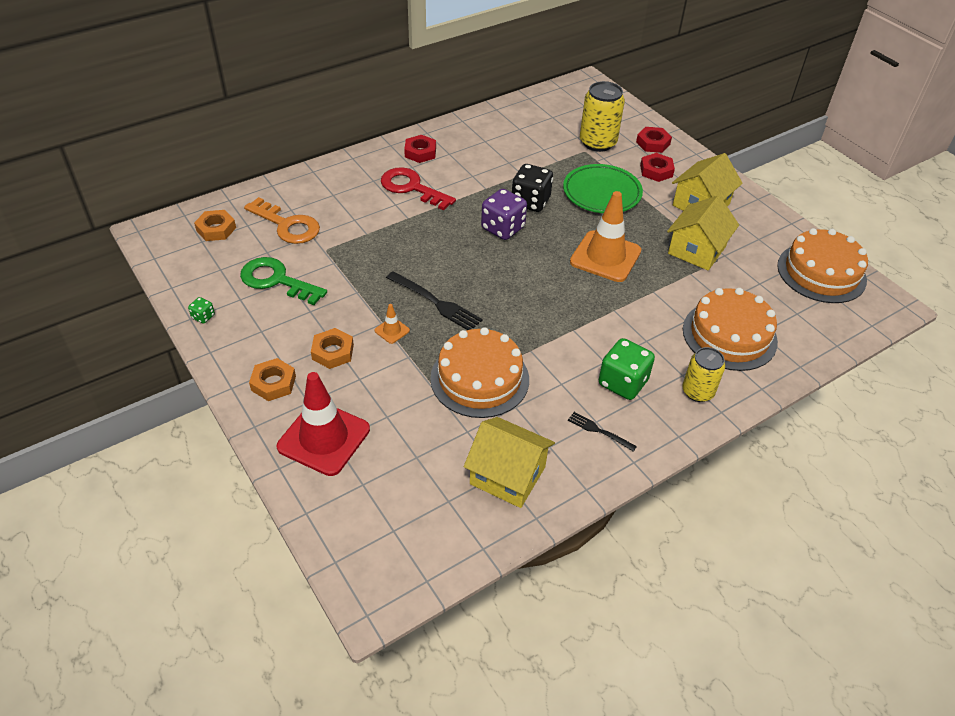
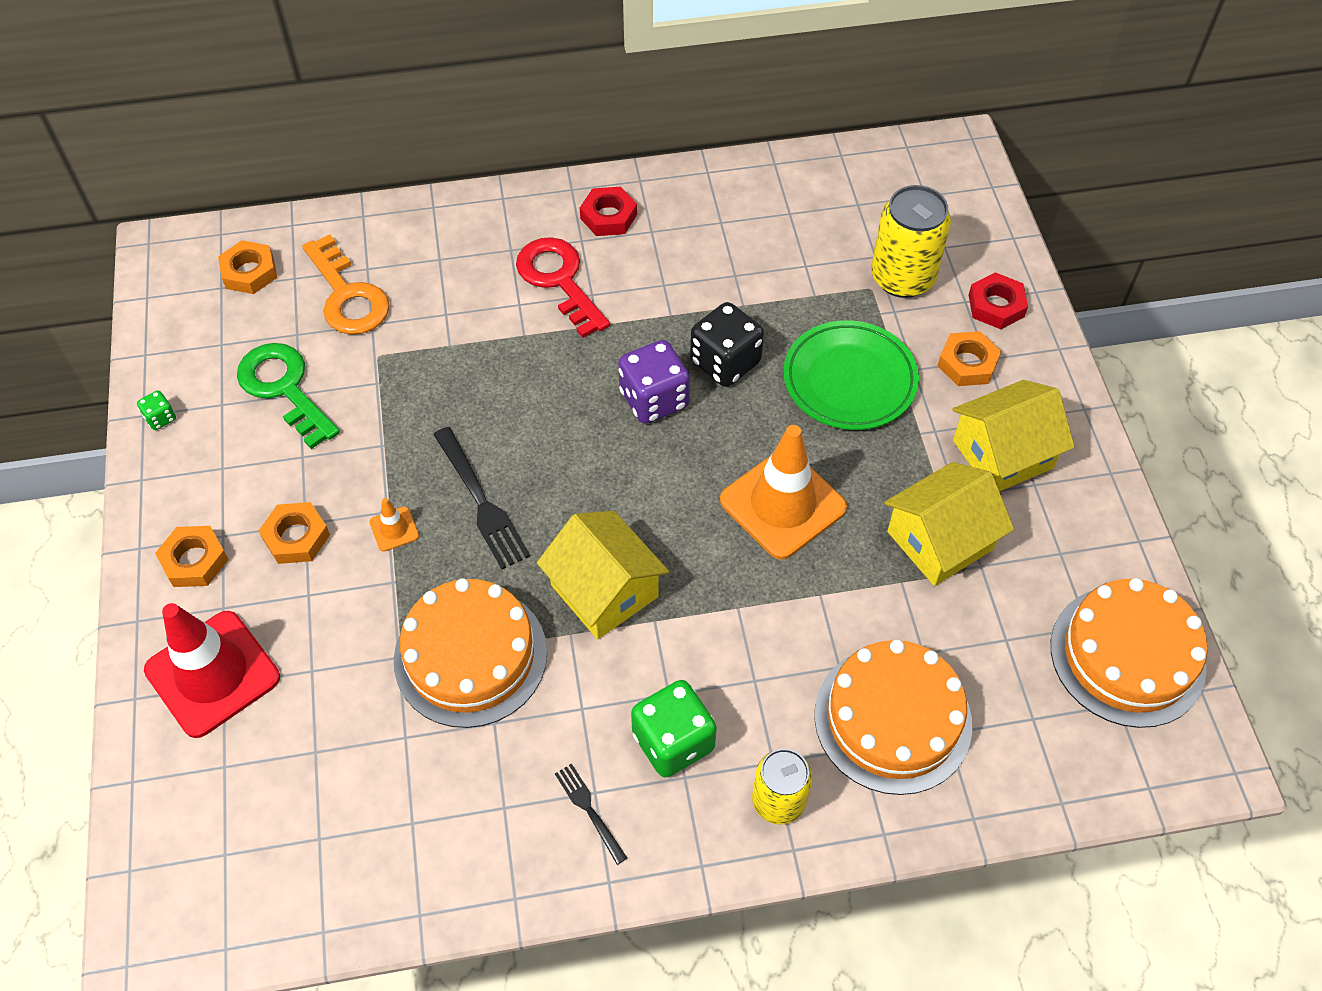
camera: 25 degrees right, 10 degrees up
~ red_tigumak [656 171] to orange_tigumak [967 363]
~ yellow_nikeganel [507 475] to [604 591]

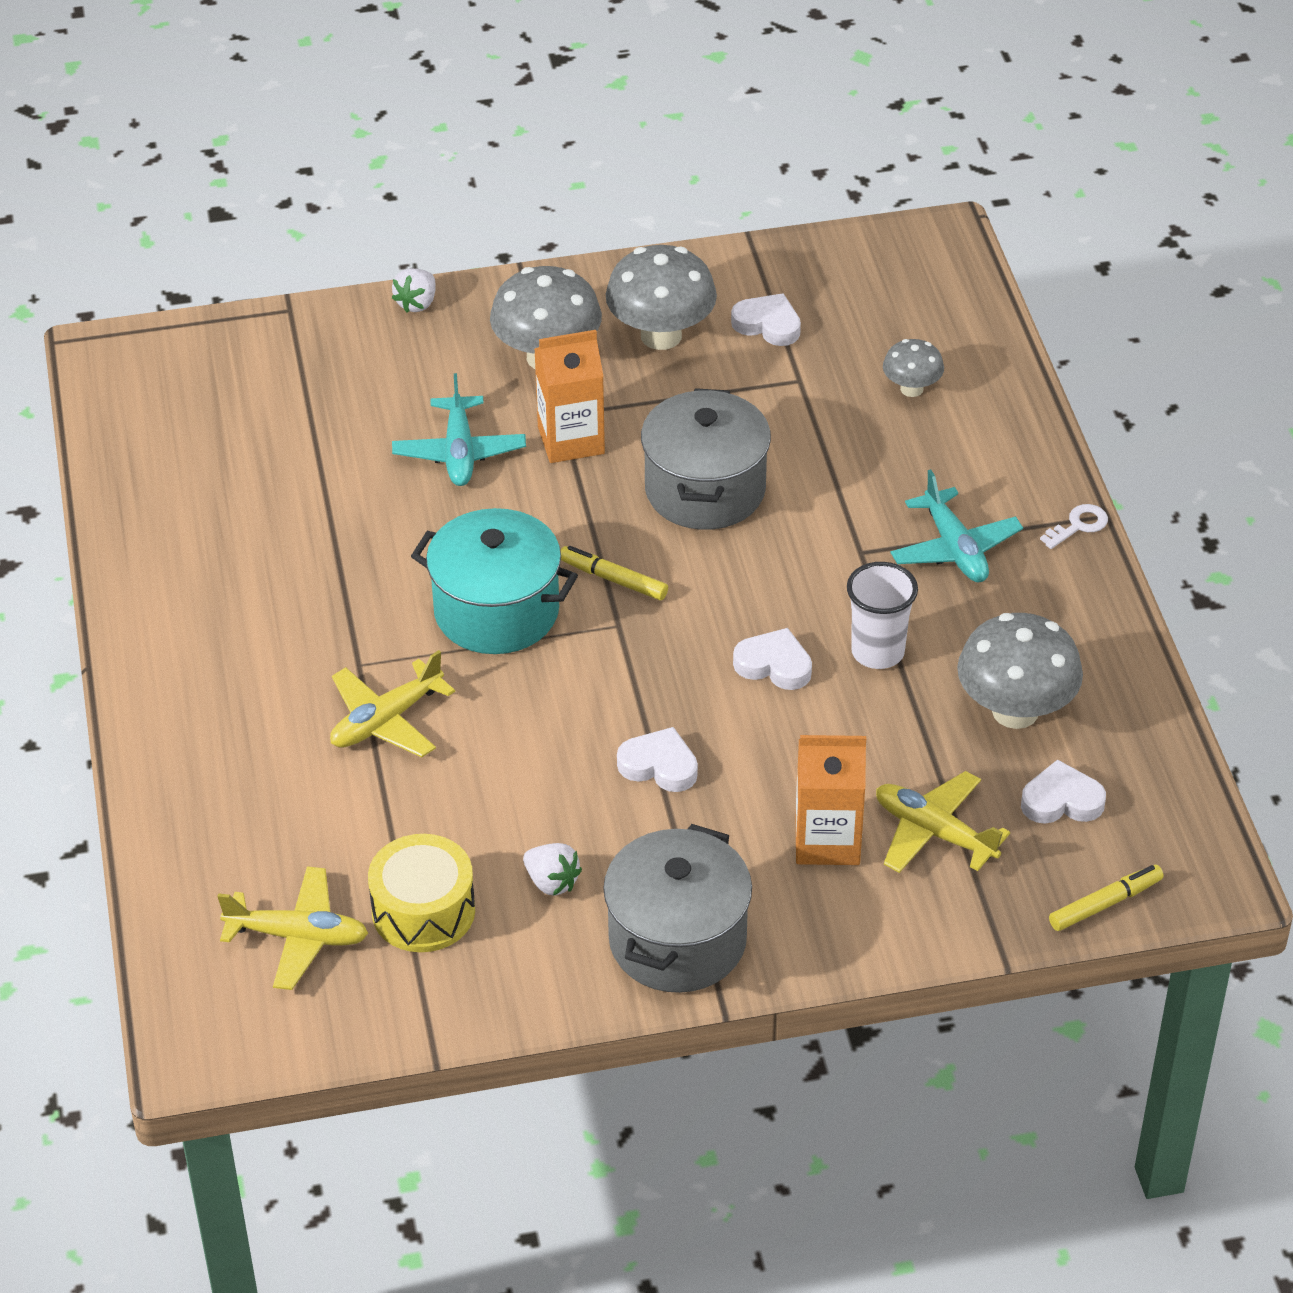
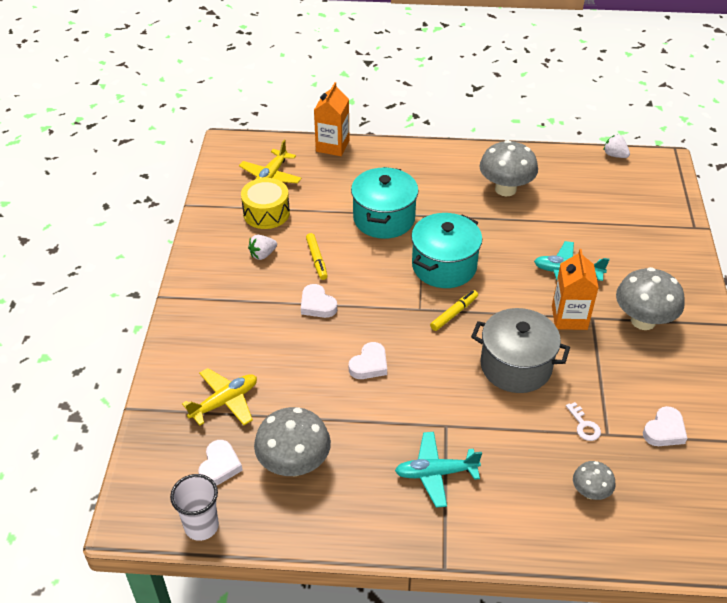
camera: 105 degrees right, 0 degrees up
~ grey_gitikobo [661 336] to [505 189]
~ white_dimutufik [417 303] to [614 155]
~ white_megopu [1078 525] to [584 425]
~ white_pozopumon [877 652] to [201 526]
~ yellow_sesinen [386 720] to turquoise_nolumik [384 218]
~ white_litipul [659 765] = [317 305] 105 degrees clockwise
~ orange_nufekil [827 840] to [332 146]
- grey_nolumik [677 940]
~ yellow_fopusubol [1105 904] to [316 259]

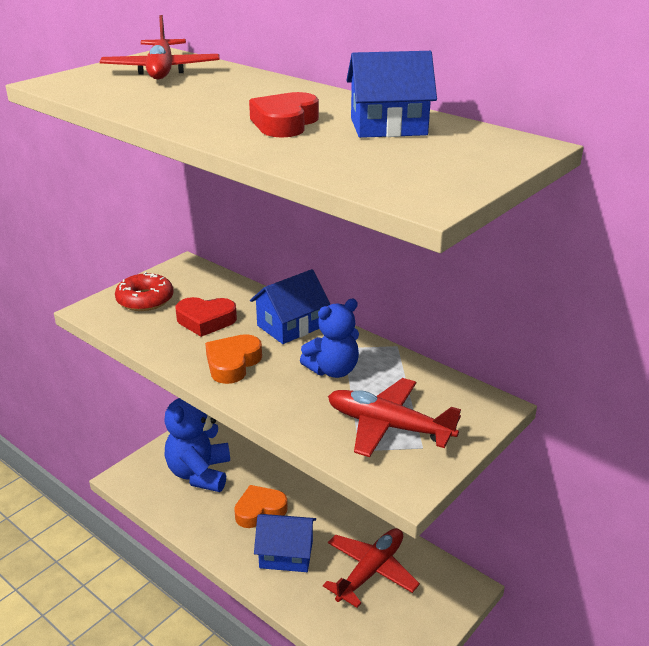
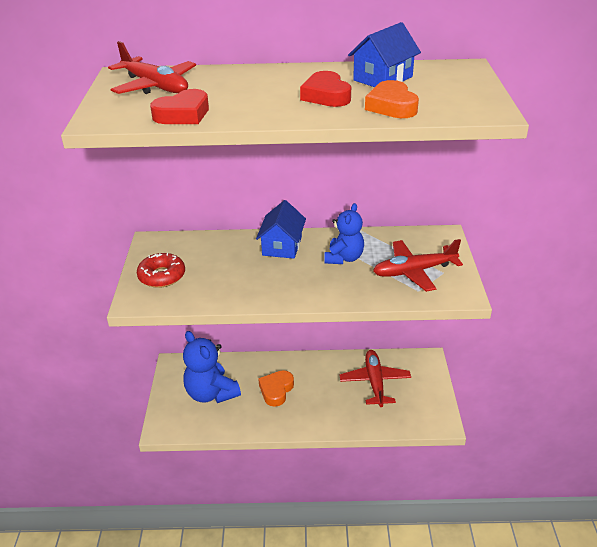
camera: 40 degrees left, 5 degrees up
~ red_litipul [206 321] to [183 114]
~ orange_litipul [232 363] to [391 106]
- blue_nikeganel [286 554]

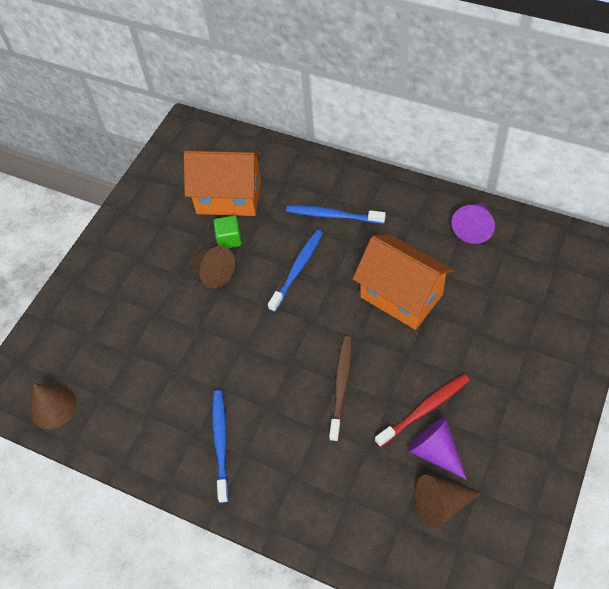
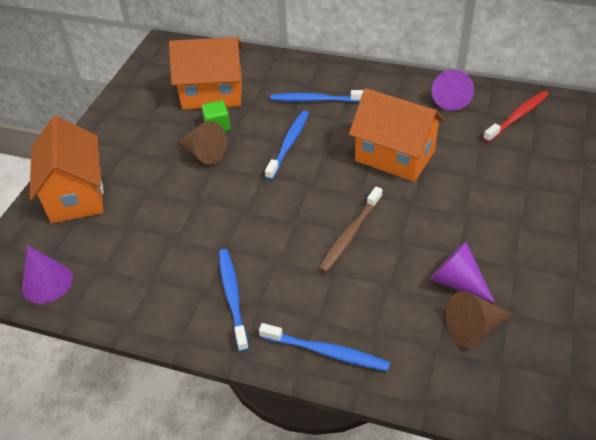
camera: 10 degrees left, 10 degrees down
~ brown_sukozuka [341 385] = [350 235] 150 degrees counterclockwise
~ red_sukozuka [425 409] to [518 116]
~ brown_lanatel [53 407] to purple_lanatel [47 283]
+ orange_nikeganel [76 195]
+ blue_sukozuka [327 352]

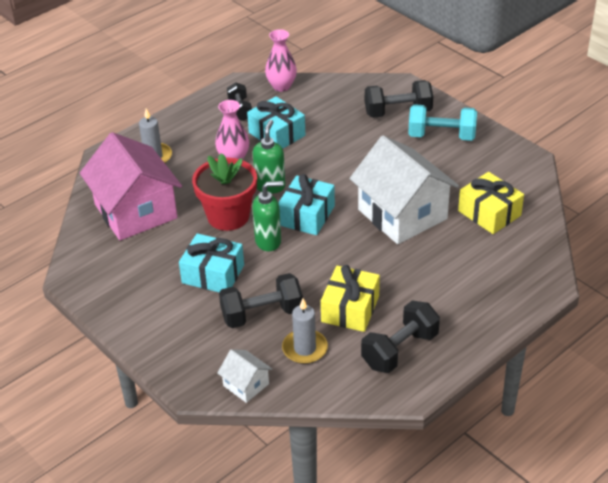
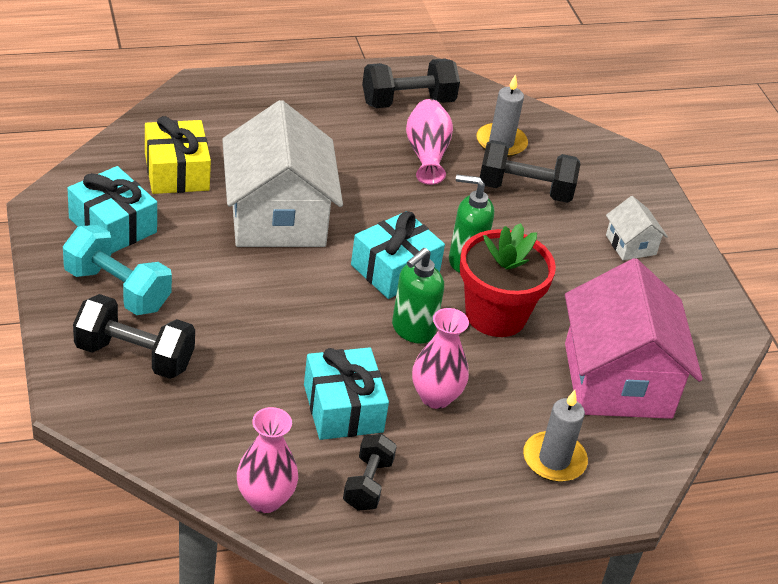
camera: 160 degrees left, 0 degrees up
~ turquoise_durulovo [213 274] to [112 225]
~ yellow_durulovo [350 309] to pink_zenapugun [426 154]
~ white_nikeganel [246 385] to [630 245]

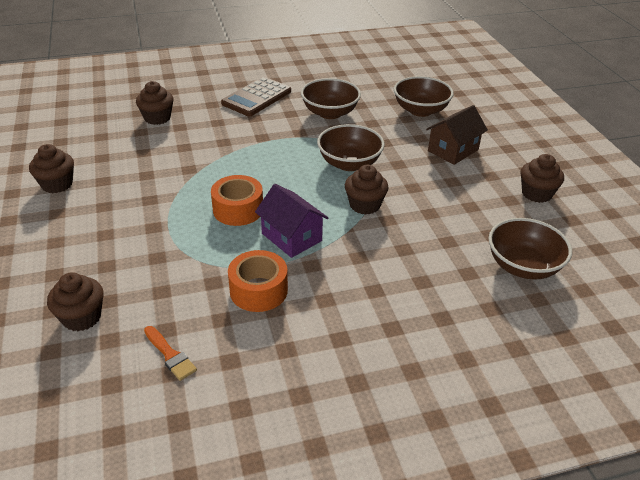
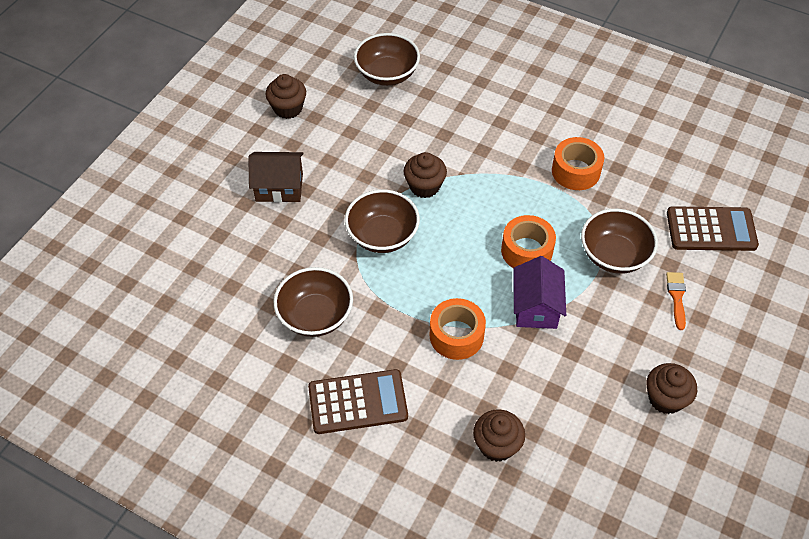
camera: 135 degrees left, 15 degrees up
~ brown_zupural [420 110] to [614 255]
~ purple_nikeganel [291 237] to [536 307]
~ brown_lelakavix [82 317] to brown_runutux [711 229]
~ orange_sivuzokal [170 355] to [676 297]
+ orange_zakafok [456 335]

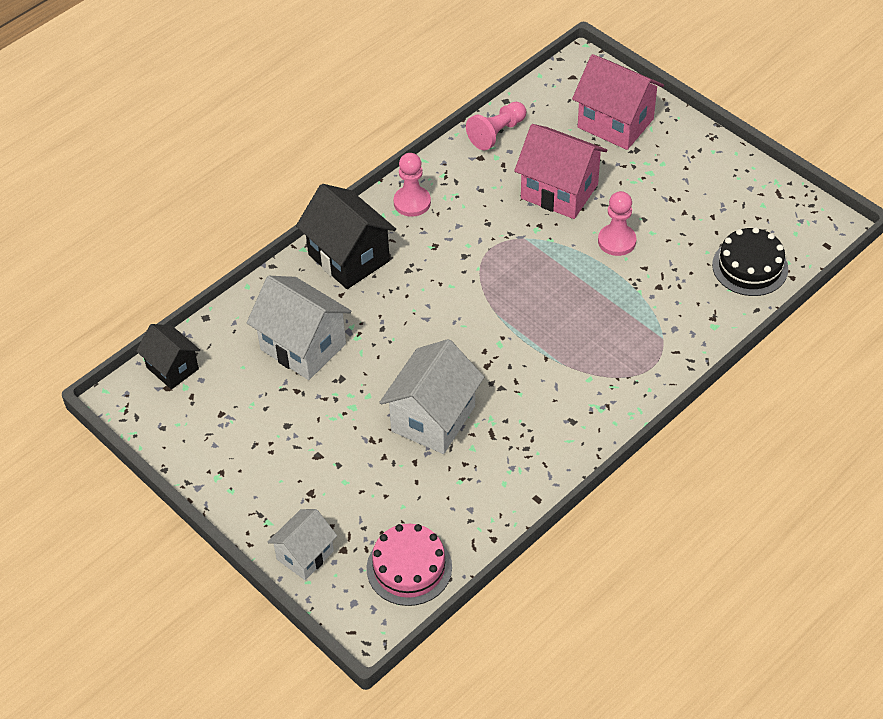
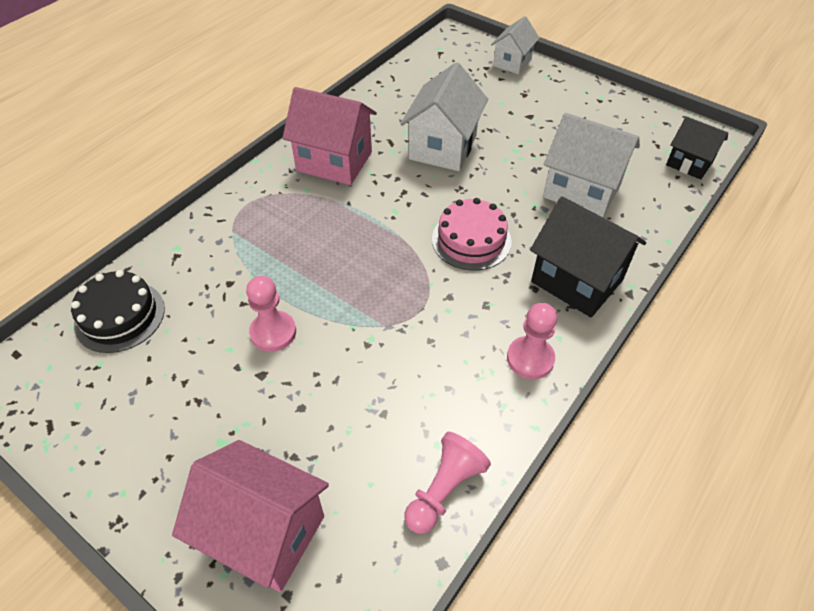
camera: 170 degrees right, 0 degrees up
~ pink_nikeganel [559 191] to [334 161]
~ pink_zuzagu [409 568] to [471 240]

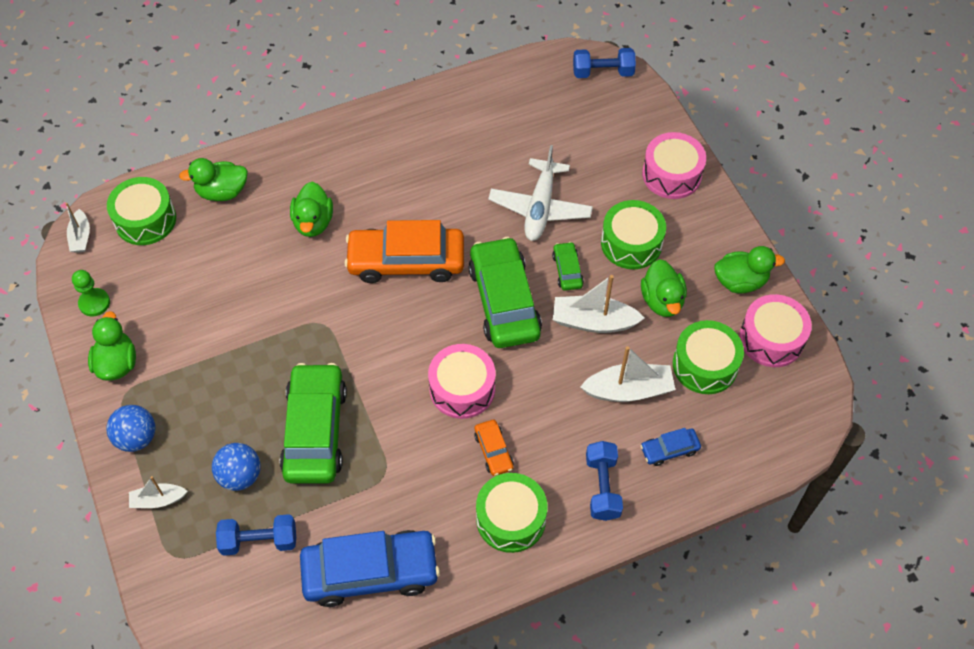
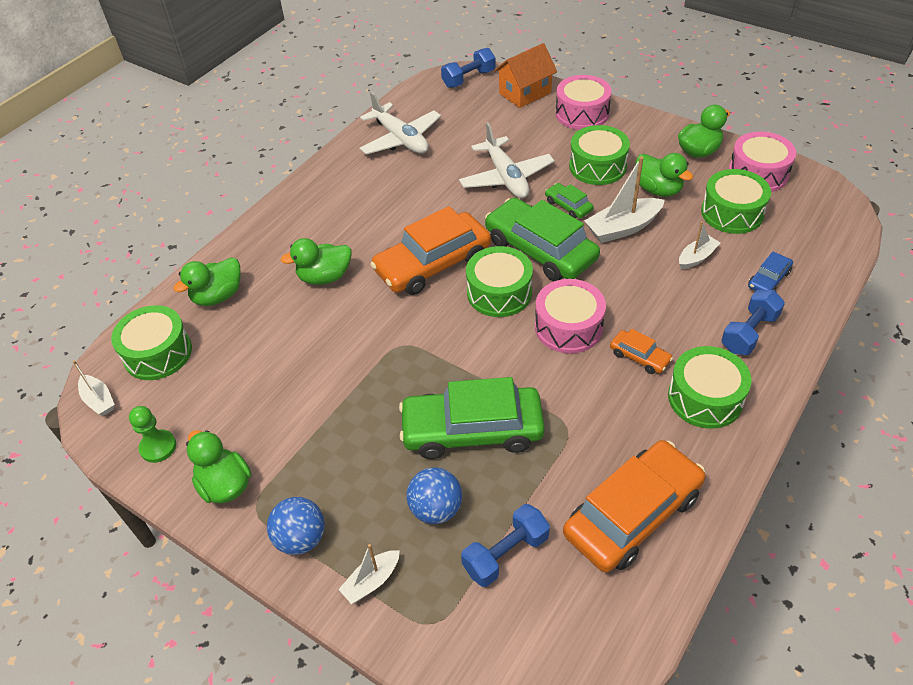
camera: 30 degrees left, 10 degrees down
~ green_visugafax [313 222] = [324 277] 105 degrees clockwise
~ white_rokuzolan [628 390] = [696 257] x0.59
~ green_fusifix [315 430] = [472 430] 60 degrees counterclockwise
~ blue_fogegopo [602 487] = [749 333] 75 degrees clockwise
~ blue_fusifix [370 572] to orange_fusifix [632 514]
+ orange_nikeganel [525 93]
+ white_sesinen [400 139]
+ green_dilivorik [499 293]

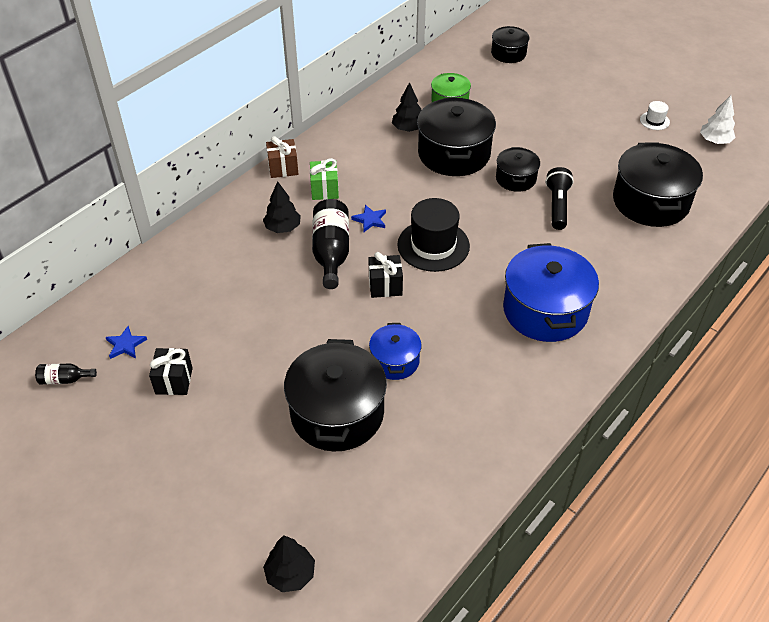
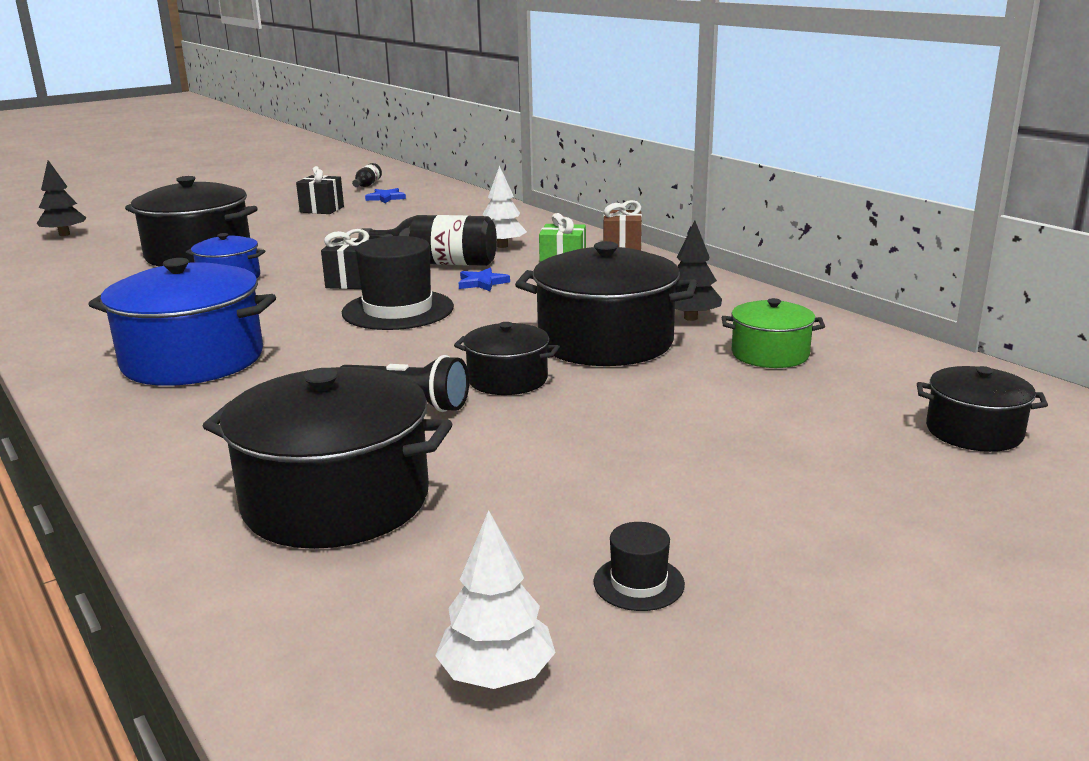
camera: 105 degrees right, 25 degrees down
~ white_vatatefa [654 121] to black_vatatefa [638 583]
~ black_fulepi [283 228] to white_fulepi [502 246]

